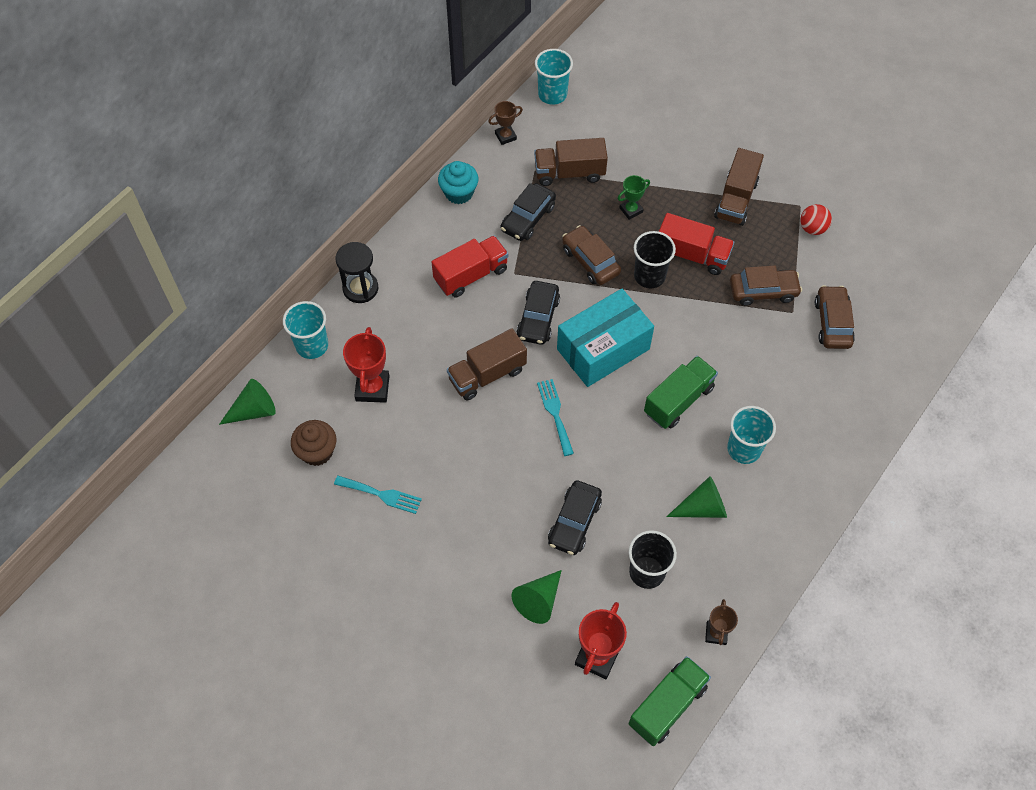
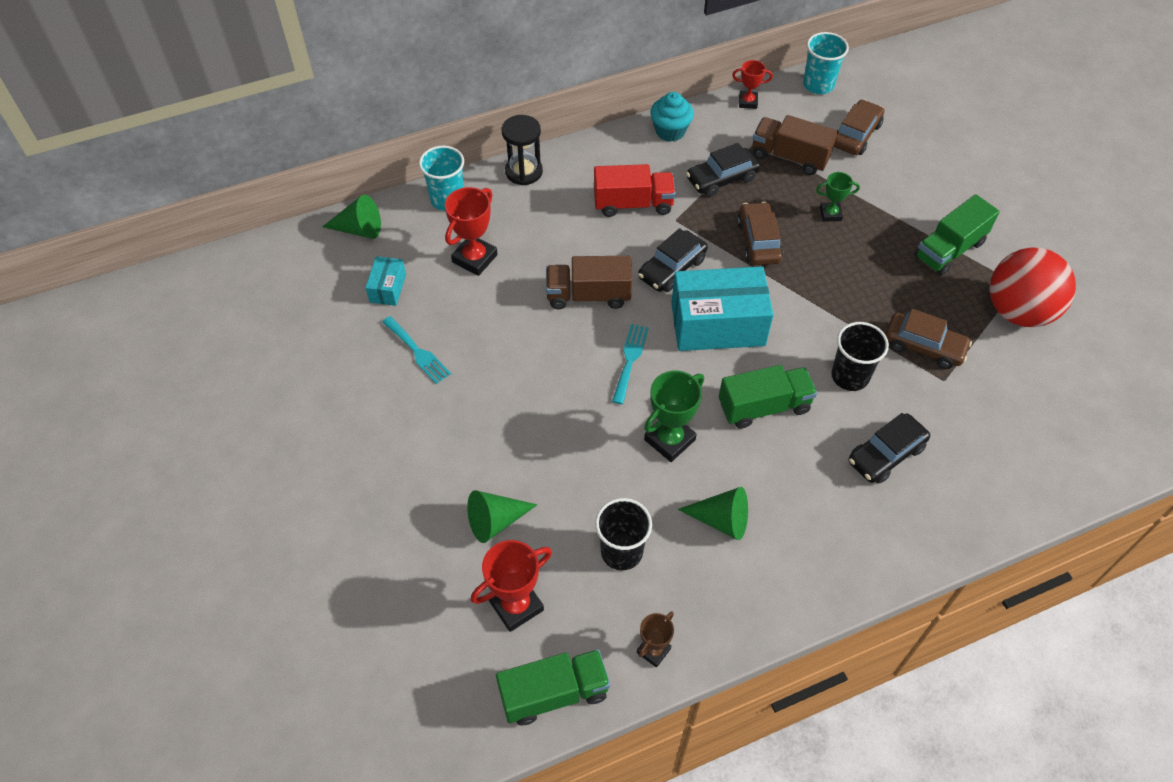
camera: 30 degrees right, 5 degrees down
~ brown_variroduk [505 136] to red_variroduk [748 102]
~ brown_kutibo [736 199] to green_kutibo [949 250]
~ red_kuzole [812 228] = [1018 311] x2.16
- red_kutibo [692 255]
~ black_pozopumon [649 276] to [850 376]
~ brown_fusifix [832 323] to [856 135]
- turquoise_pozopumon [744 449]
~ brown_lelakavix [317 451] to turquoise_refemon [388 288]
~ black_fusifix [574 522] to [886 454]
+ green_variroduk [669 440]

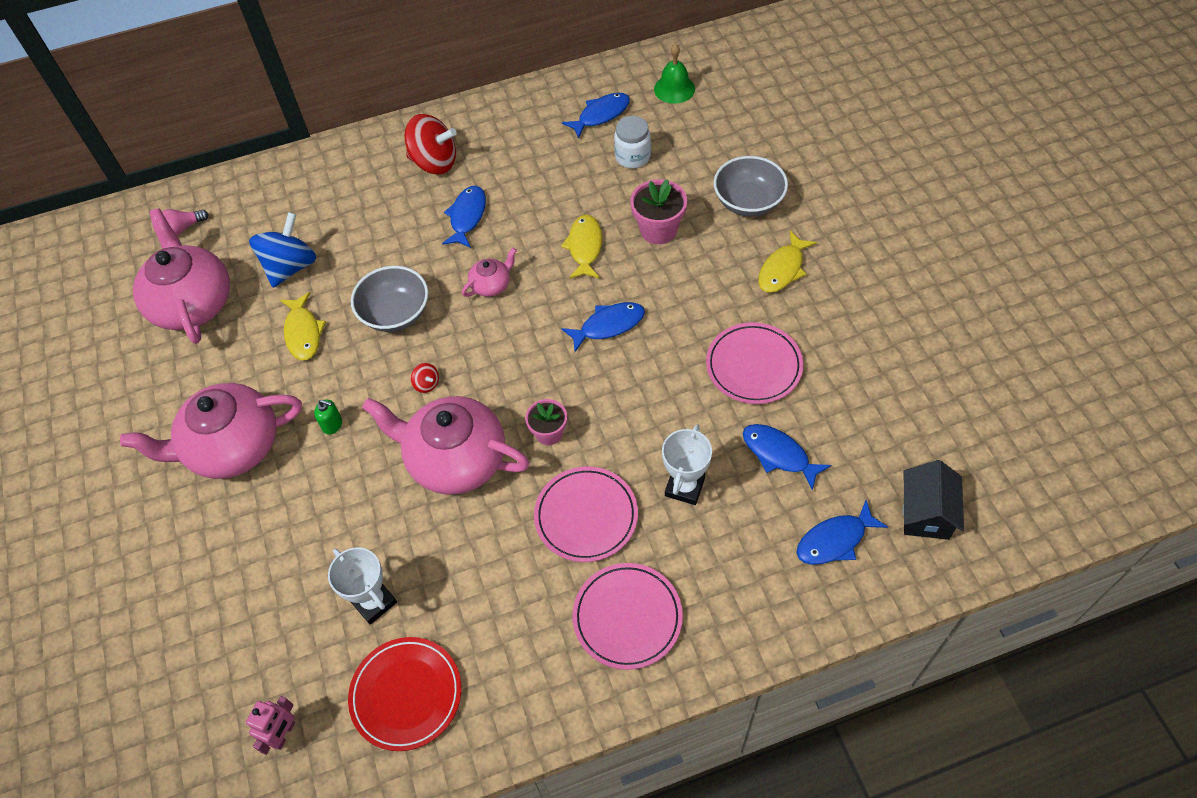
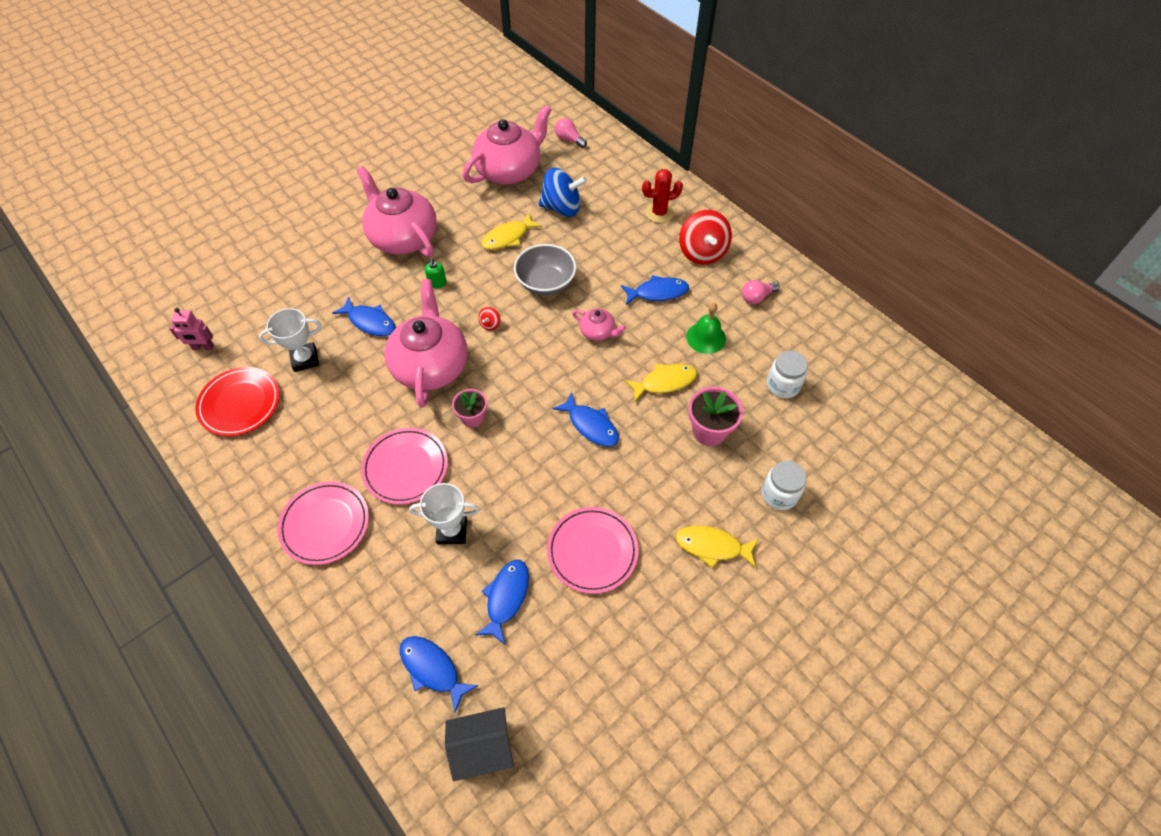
camera: 65 degrees right, 0 degrees up
~ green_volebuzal [674 89] to [706 337]
~ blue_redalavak [601 115] to [369 322]
~ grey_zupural [748 202] to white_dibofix [779 494]
~ white_variroduk [373 601] = [305 359] 45 degrees clockwise
+ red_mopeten [659 213]
+ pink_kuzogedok [757 297]

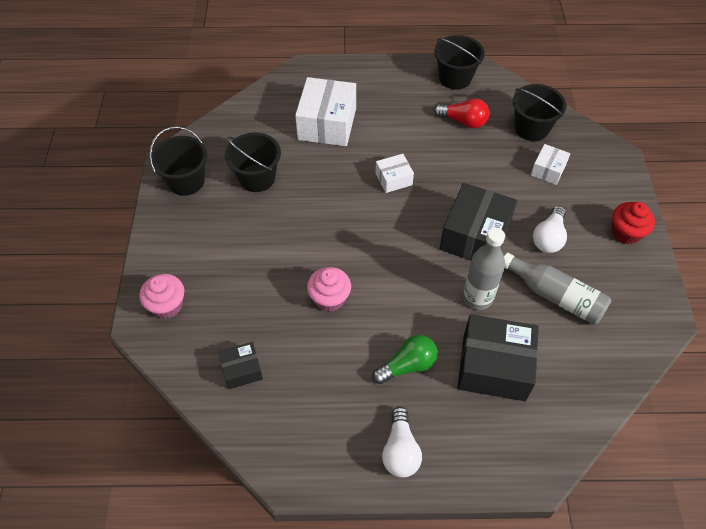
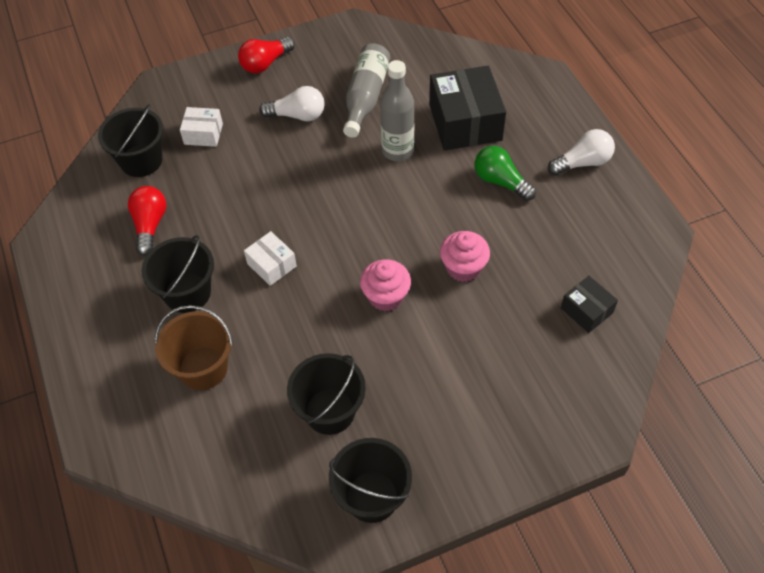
camera: 110 degrees left, 0 degrees up
~ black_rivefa [455 78] to [187 293]
~ white_refemon [327 124] to brown_rivefa [203 368]
- black_refemon [475 236]
~ red_lelakavix [625 233] to red_kuzogedok [265 63]
~ pink_lelakavix [167 305] to [386 296]

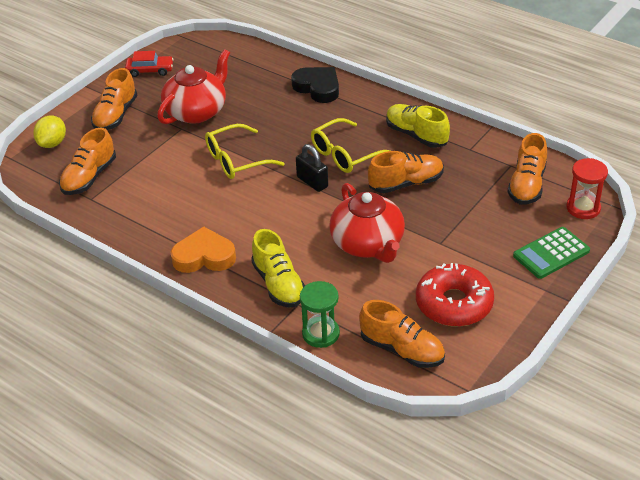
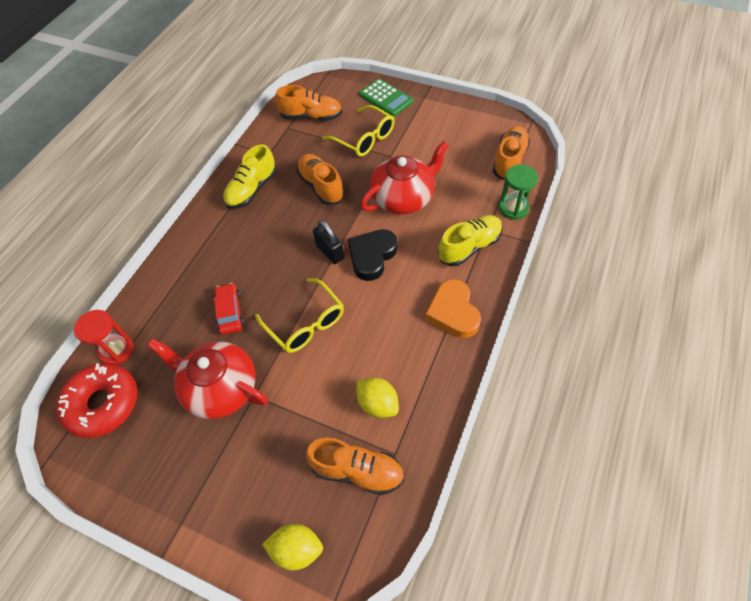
camera: 100 degrees left, 15 degrees up
~ red_fusifix [150 70] to [230 312]
~ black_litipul [318 88] to [372 256]
- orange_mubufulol [116 115]
~ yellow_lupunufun [345 154] to [364 138]
~ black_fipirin [312 182] = [330 252] 75 degrees counterclockwise
~ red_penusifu [583 208] to [117 350]
~ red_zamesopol [454 304] to [103 404]
+ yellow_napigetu [378 404]

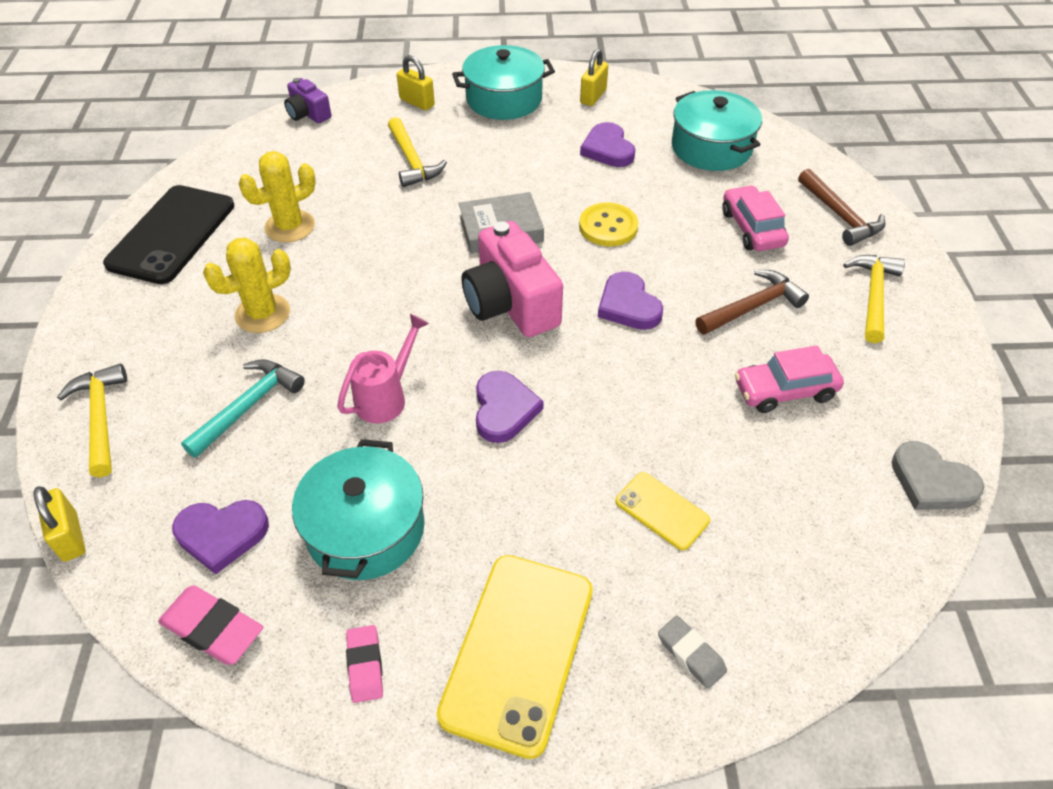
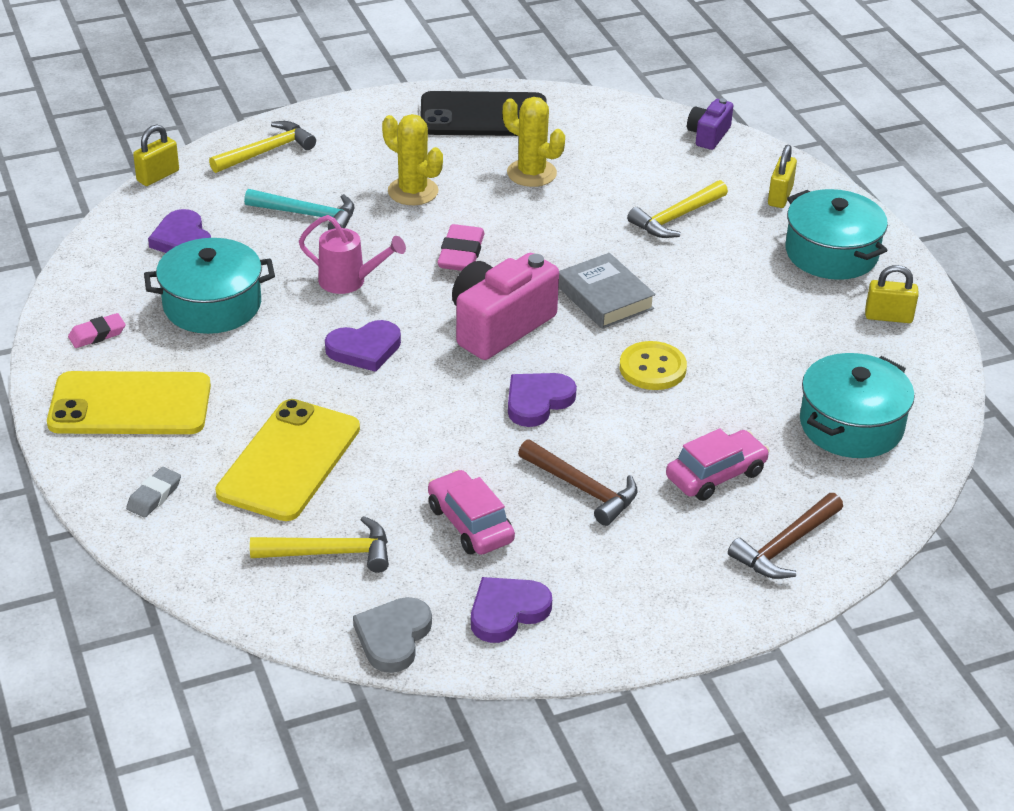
camera: 70 degrees right, 10 degrees down
~ purple_litipul [608 149] to [507 611]
~ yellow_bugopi [873 296] to [330 553]
~ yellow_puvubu [662 511] = [289 460] x1.96
~ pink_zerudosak [213 629] to [461 254]

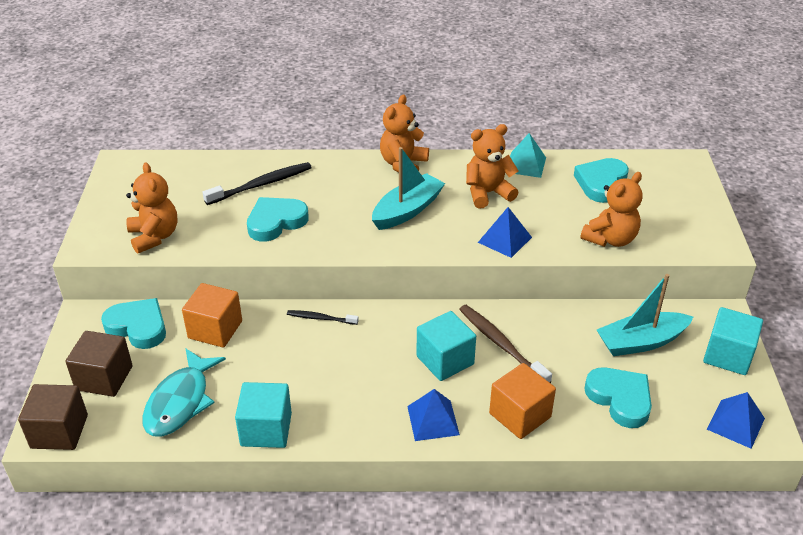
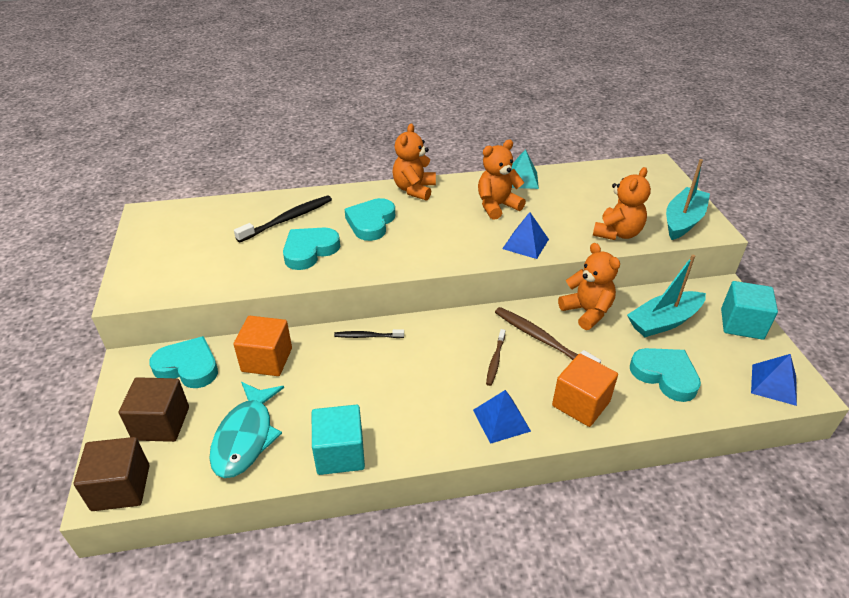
camera: 10 degrees left, 0 degrees up
~ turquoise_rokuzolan [407 210] to [683 221]
~ turquoise_litipul [601 183] to [371 222]
~ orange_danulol [154 236] to [587 312]
~ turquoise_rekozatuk [445 360] to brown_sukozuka [495 361]

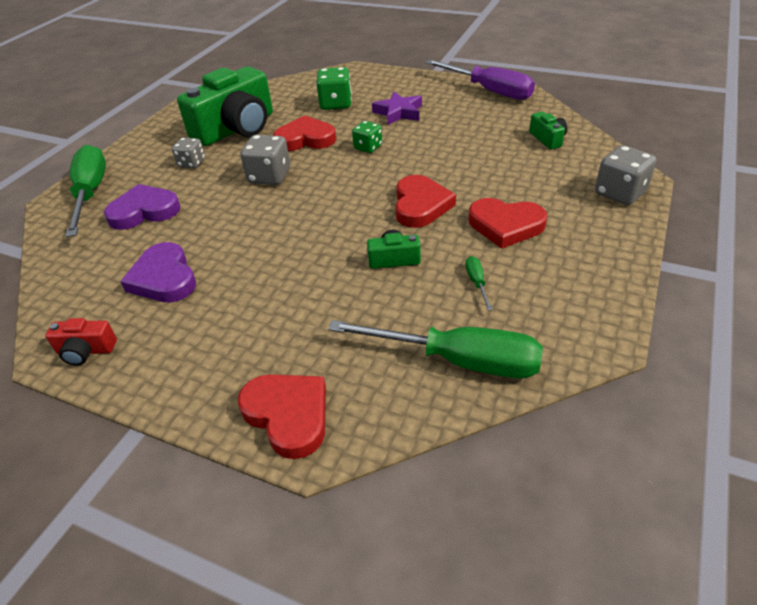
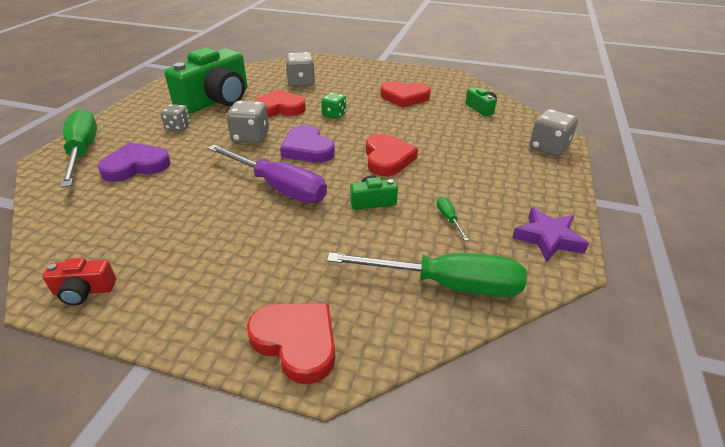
camera: 10 degrees left, 5 degrees down
~ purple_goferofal [489 91] to [278 187]
~ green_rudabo [335 104] to grey_rudabo [301 83]
~ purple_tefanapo [398 112] to [548 238]
~ red_litipul [505 225] to [404 97]
~ purple_litipul [164 278] to [307 149]

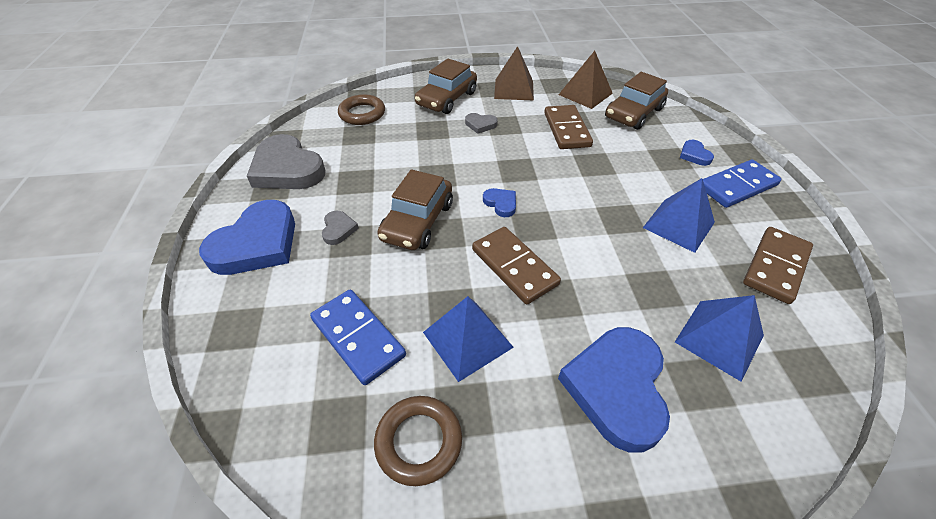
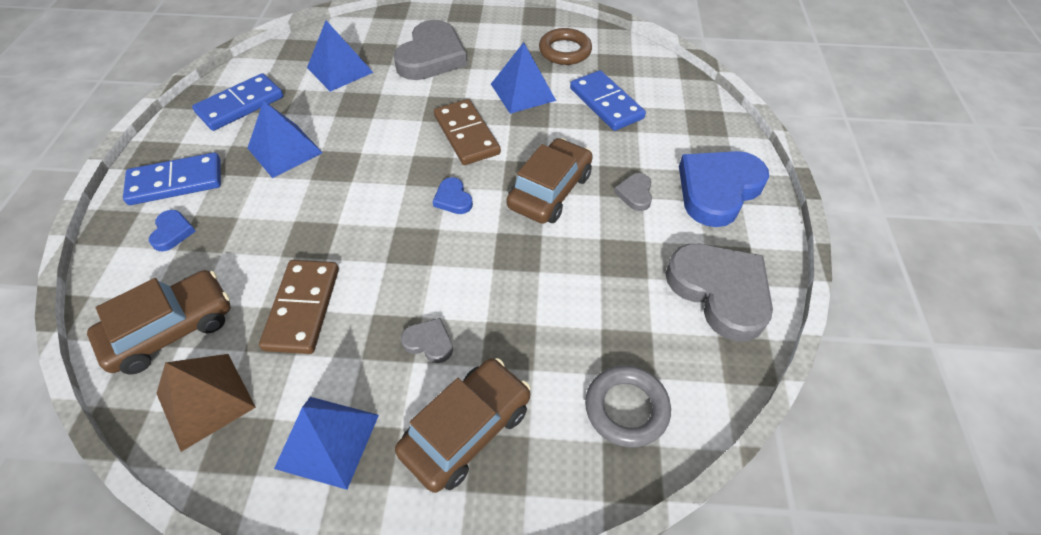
camera: 170 degrees left, 5 degrees up
~ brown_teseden [514 89] to blue_teseden [328 440]
~ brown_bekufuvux [362 114] to grey_bekufuvux [626 408]
~ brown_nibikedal [775 266] to blue_nibikedal [240 105]
~ blue_litipul [617 388] to grey_litipul [431 56]

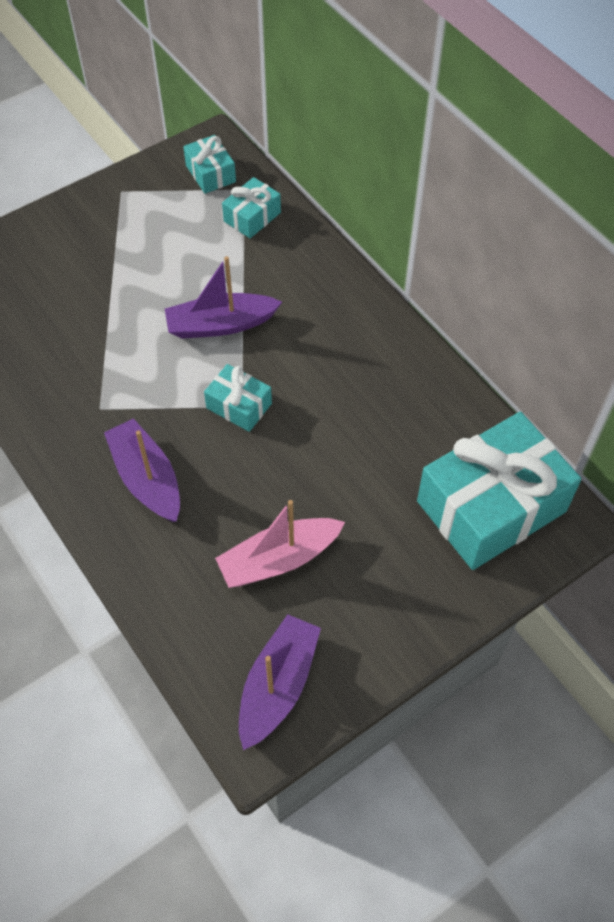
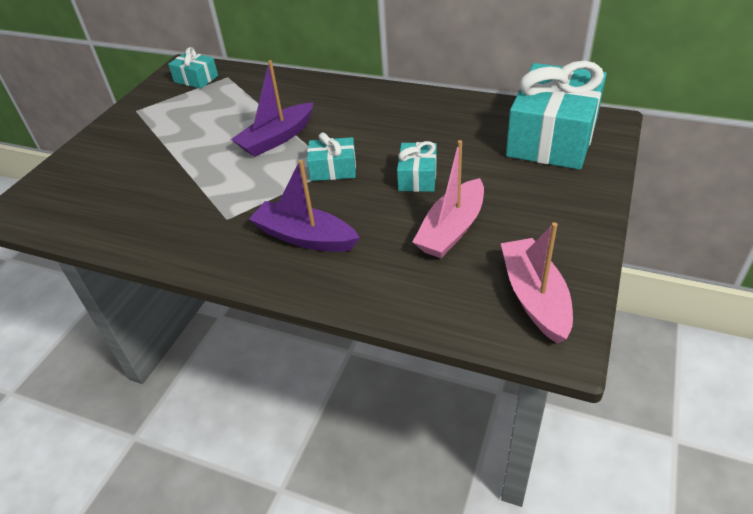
camera: 30 degrees left, 15 degrees down
~ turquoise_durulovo [252 217] to [417 177]
~ purple_rokuzolan [278 685] to pink_rokuzolan [534 297]

